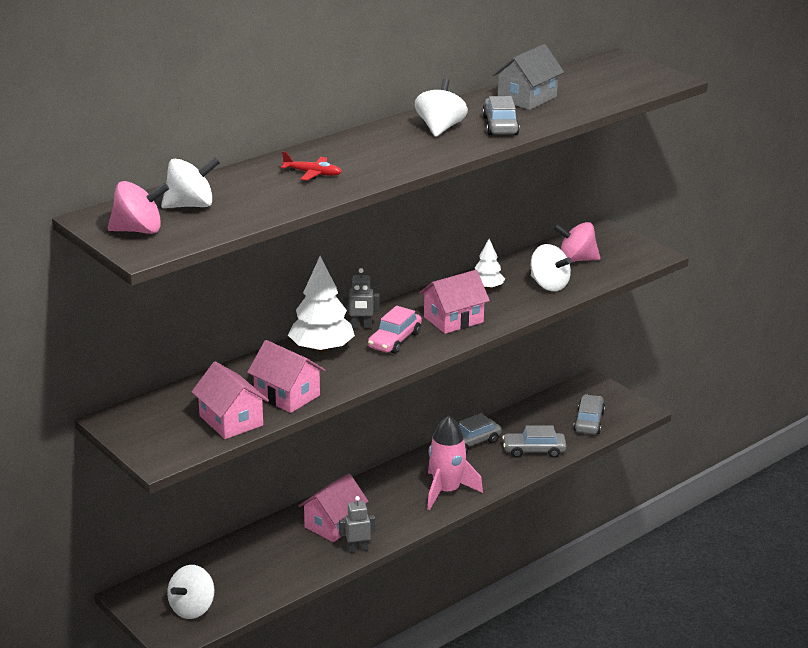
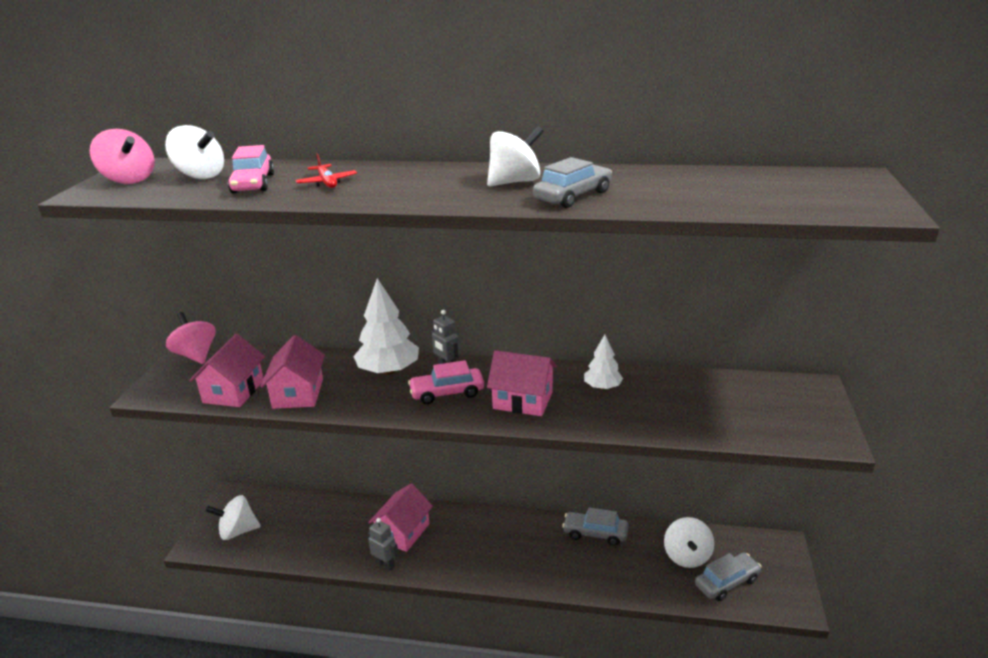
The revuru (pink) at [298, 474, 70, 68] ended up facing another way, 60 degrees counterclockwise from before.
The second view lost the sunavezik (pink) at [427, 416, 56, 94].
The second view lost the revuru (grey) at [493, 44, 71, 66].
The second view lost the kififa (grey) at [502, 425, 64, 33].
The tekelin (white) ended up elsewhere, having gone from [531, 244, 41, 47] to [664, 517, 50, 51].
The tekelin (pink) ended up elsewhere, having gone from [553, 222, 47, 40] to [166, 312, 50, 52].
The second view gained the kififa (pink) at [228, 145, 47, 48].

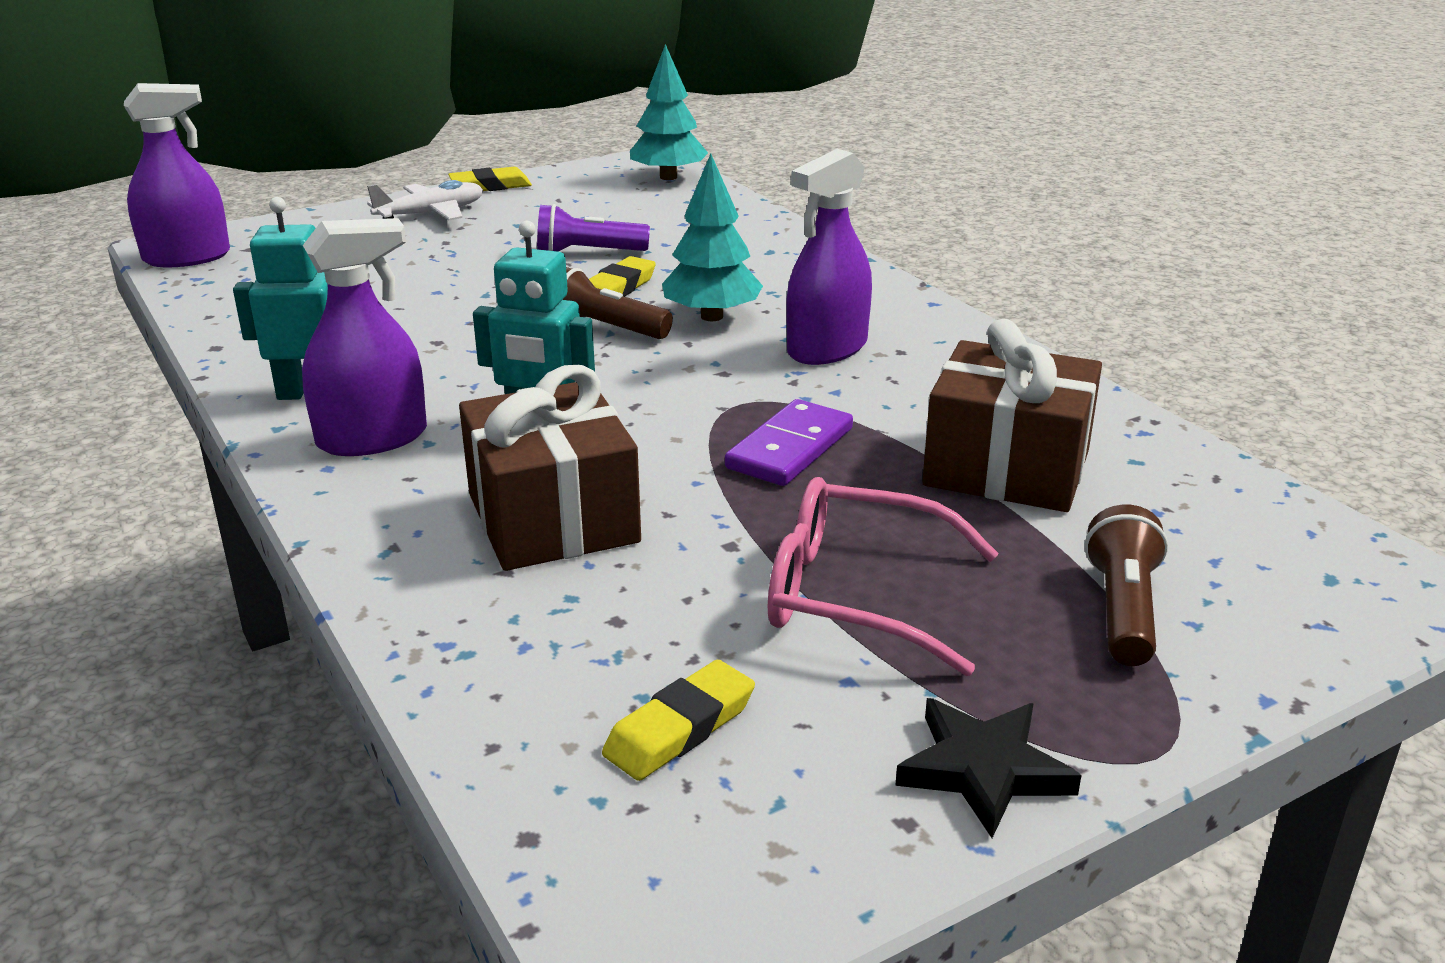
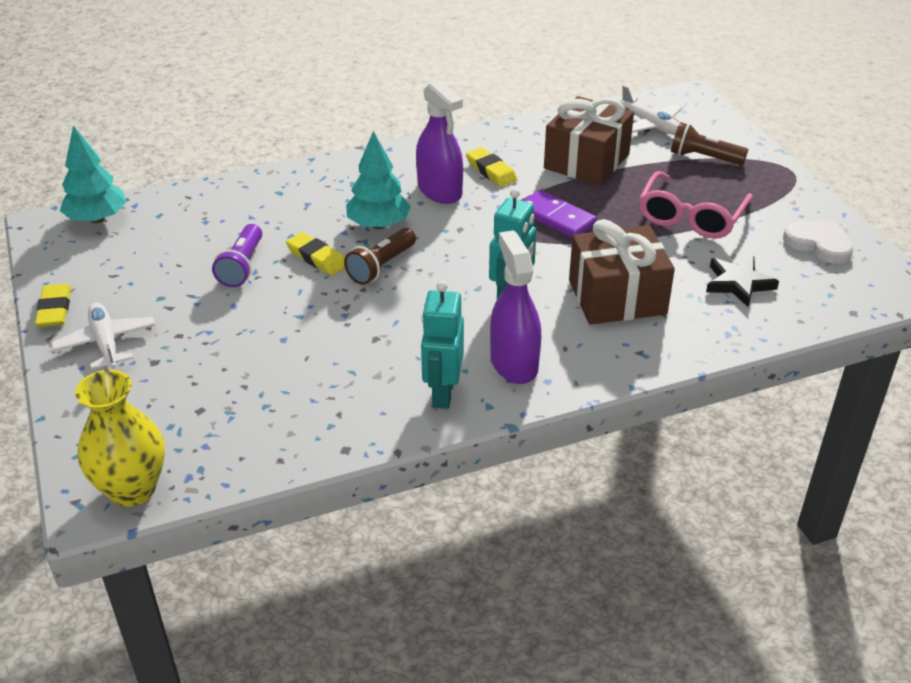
Where the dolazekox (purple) stood at [124, 83, 106, 184], the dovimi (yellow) came to stand at [75, 370, 90, 137].
The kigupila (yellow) ended up elsewhere, having gone from [602, 660, 153, 121] to [466, 147, 51, 40].
The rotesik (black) ended up elsewhere, having gone from [895, 698, 187, 140] to [706, 256, 73, 51].
The second view gained the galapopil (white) at [620, 85, 63, 50].
The second view gained the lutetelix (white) at [783, 221, 71, 43].

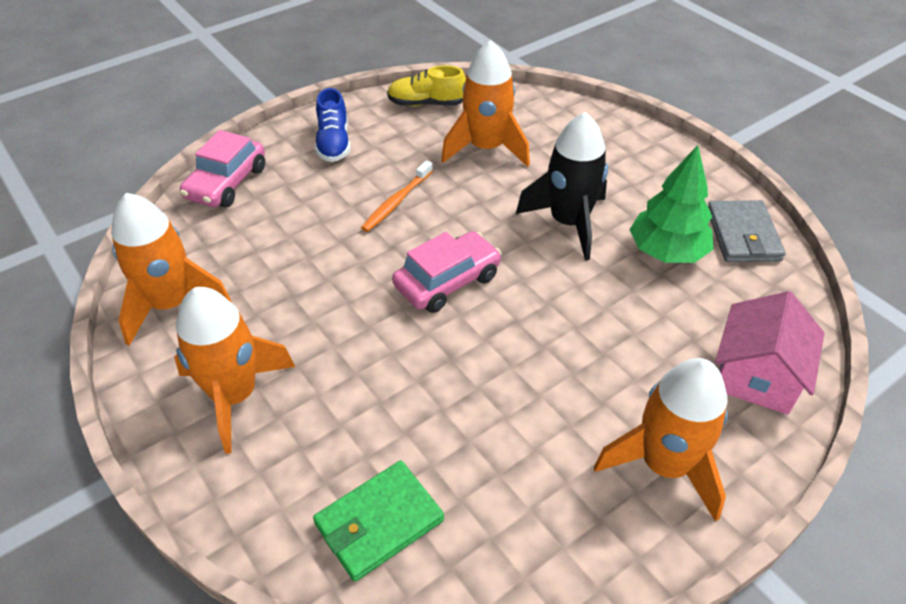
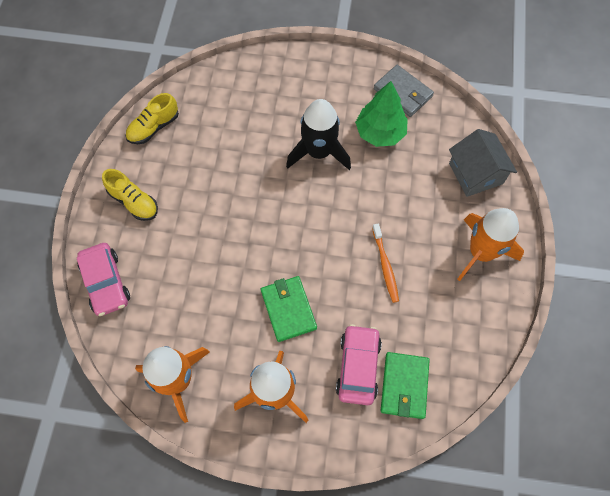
What was the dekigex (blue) at [315, 88, 36, 74] turned into the dekigex (yellow) at [102, 169, 56, 52].
The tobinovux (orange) ended up elsewhere, having gone from [361, 160, 72, 72] to [372, 223, 27, 80].
The kififa (pink) ended up elsewhere, having gone from [392, 231, 109, 82] to [336, 324, 46, 81].
The second view lost the sunavezik (orange) at [441, 40, 89, 127].
What was the revuru (pink) at [715, 291, 110, 124] turned into the revuru (grey) at [449, 129, 68, 68].
The second view gained the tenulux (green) at [261, 276, 56, 66].

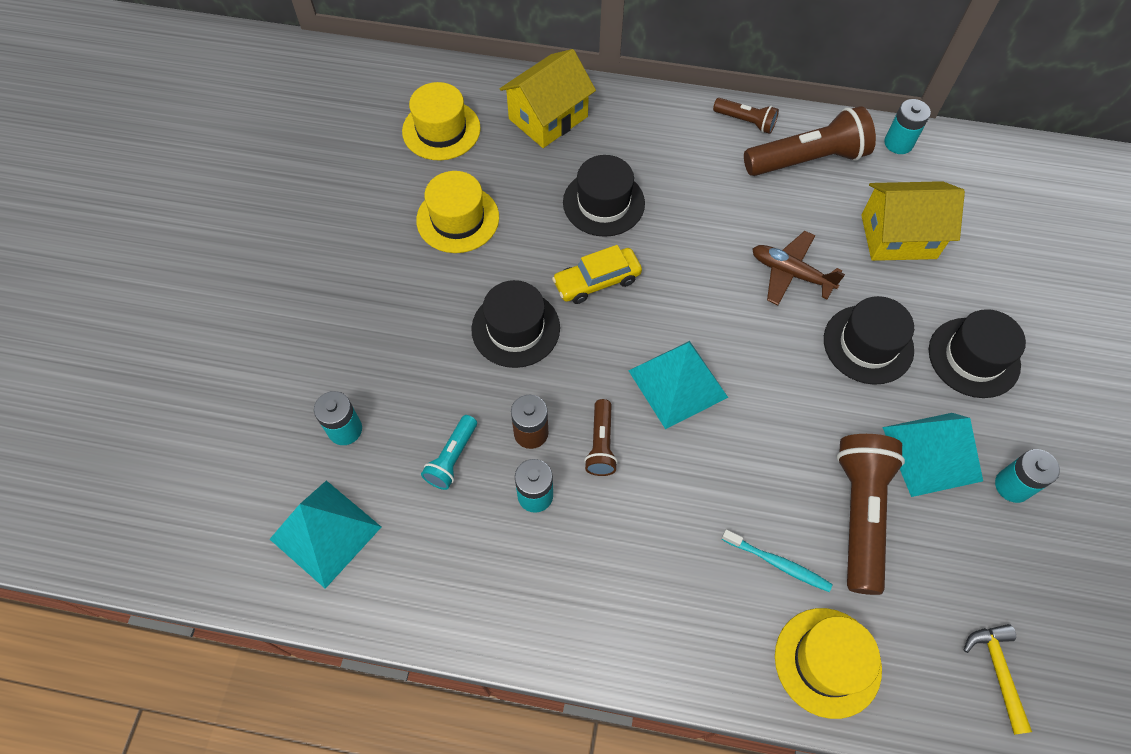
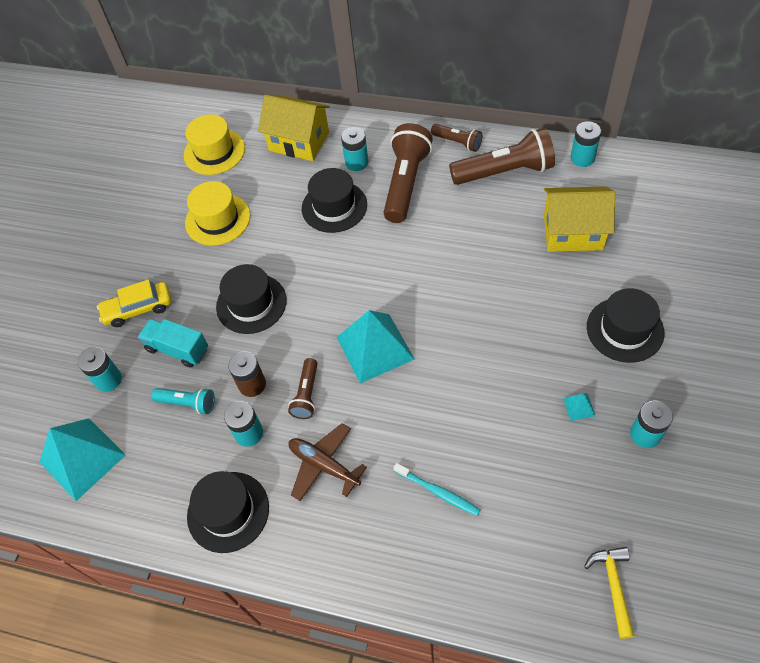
The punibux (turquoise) at [421, 415, 56, 75] ended up facing another way, 105 degrees counterclockwise from before.
The revuru (yellow) at [500, 49, 96, 99] ended up facing another way, 60 degrees clockwise from before.
The kififa (yellow) ended up elsewhere, having gone from [552, 245, 90, 59] to [97, 280, 74, 47].
The galapopil (brown) ended up elsewhere, having gone from [752, 231, 93, 74] to [289, 423, 78, 78].
The second view lost the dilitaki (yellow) at [775, 608, 107, 111].
The dilitaki (black) ended up elsewhere, having gone from [824, 296, 90, 89] to [187, 471, 82, 82].
The punibux (brown) ended up elsewhere, having gone from [837, 434, 68, 161] to [384, 123, 49, 100].
The size of the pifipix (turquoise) at [882, 413, 101, 84] changed by a factor of 0.40.
The second view gained the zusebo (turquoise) at [138, 319, 70, 49].
The second view gained the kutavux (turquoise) at [341, 127, 27, 44].

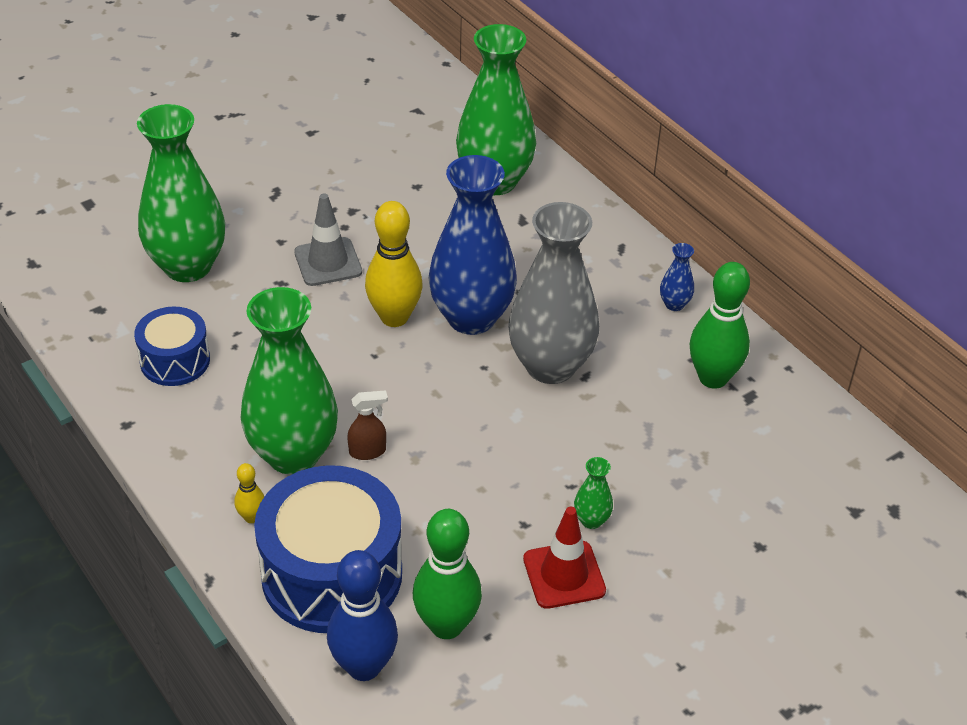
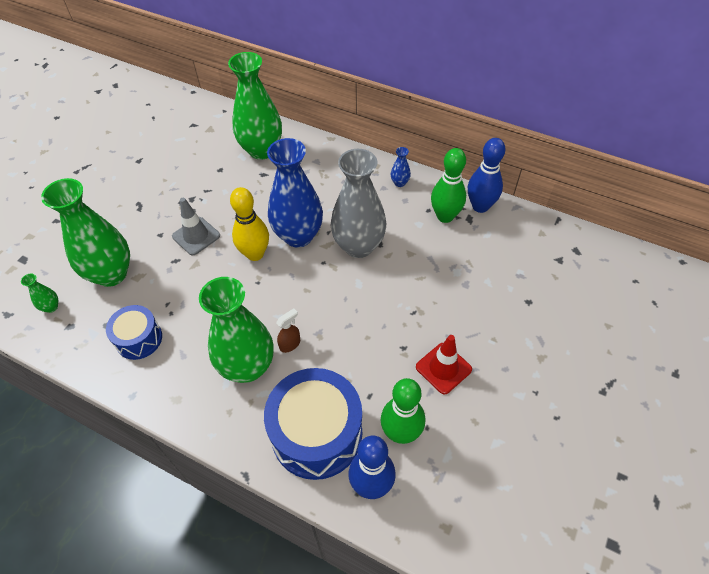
The second view lost the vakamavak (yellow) at [234, 463, 30, 60].
The dovimi (green) ended up elsewhere, having gone from [574, 457, 39, 72] to [21, 273, 37, 40].
The second view gained the vakamavak (blue) at [468, 138, 37, 75].

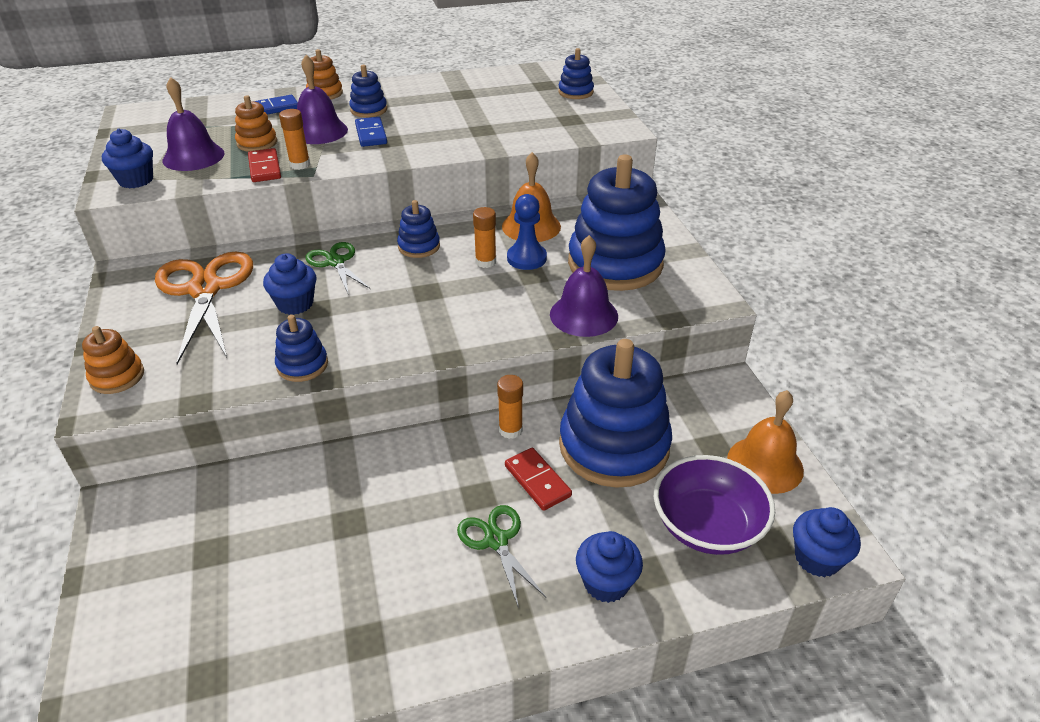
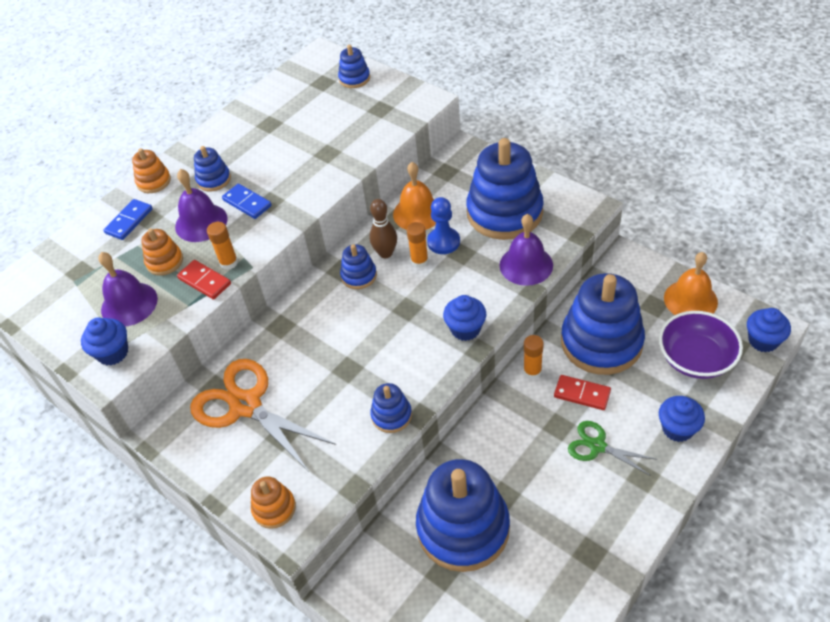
The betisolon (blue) ended up elsewhere, having gone from [263, 253, 53, 62] to [443, 295, 43, 46].
The second view lost the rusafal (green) at [305, 242, 65, 51].
The second view gained the vakamavak (brown) at [369, 199, 28, 59].
The second view gained the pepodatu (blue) at [416, 459, 94, 113].

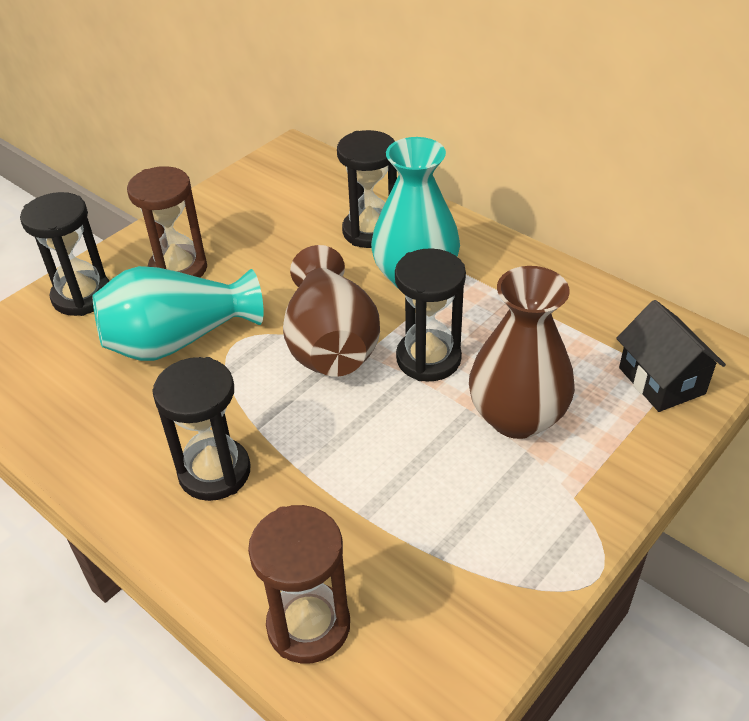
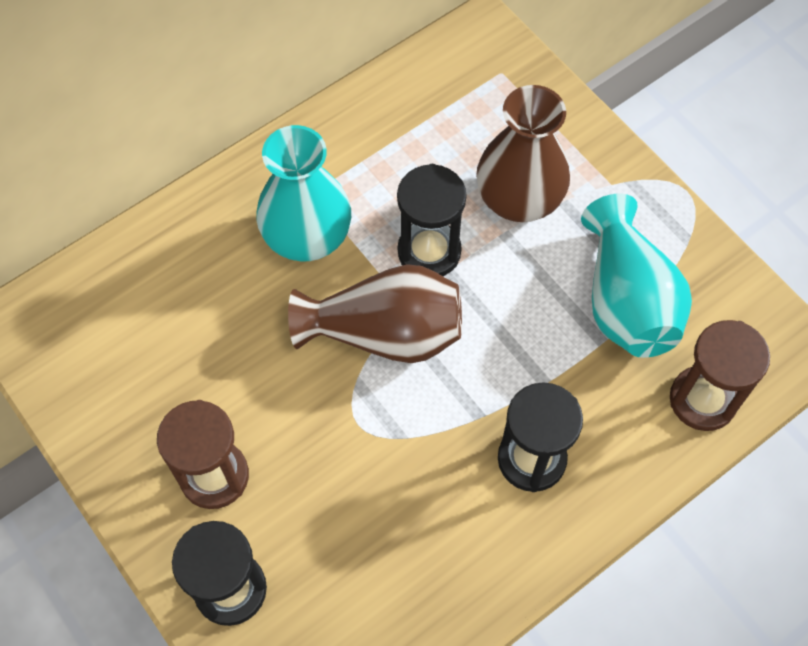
The dovimi (turquoise) ended up elsewhere, having gone from [93, 266, 171, 95] to [581, 194, 111, 164].
The second view lost the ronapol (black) at [337, 130, 60, 118].
The second view lost the revuru (black) at [616, 300, 110, 112].

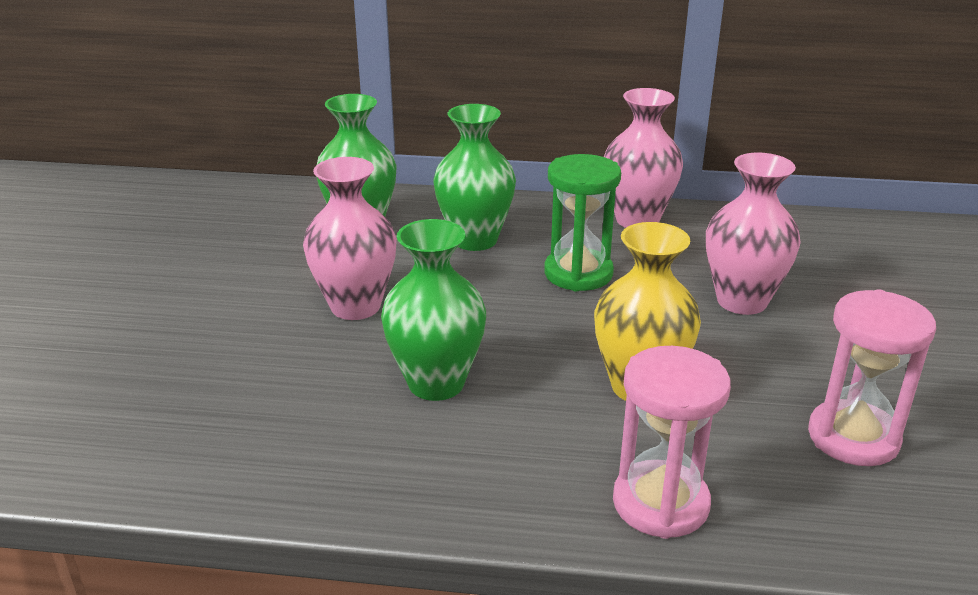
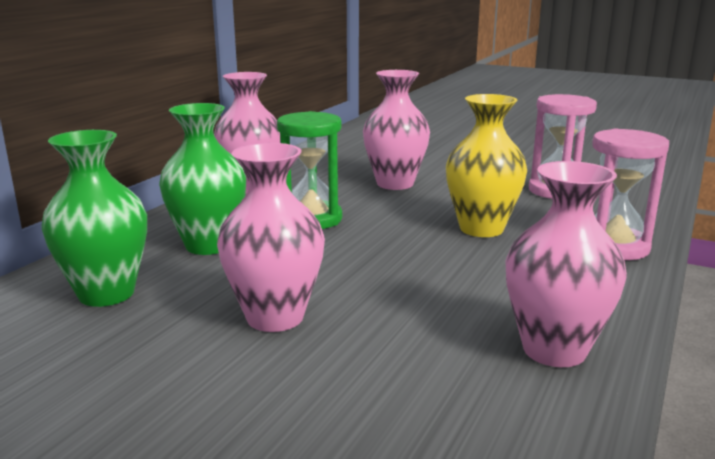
The second view lost the dovimi (green) at [381, 219, 105, 182].
The second view gained the dovimi (pink) at [505, 161, 122, 206].

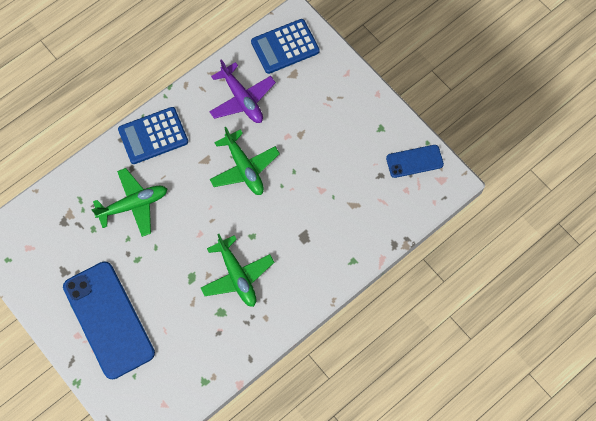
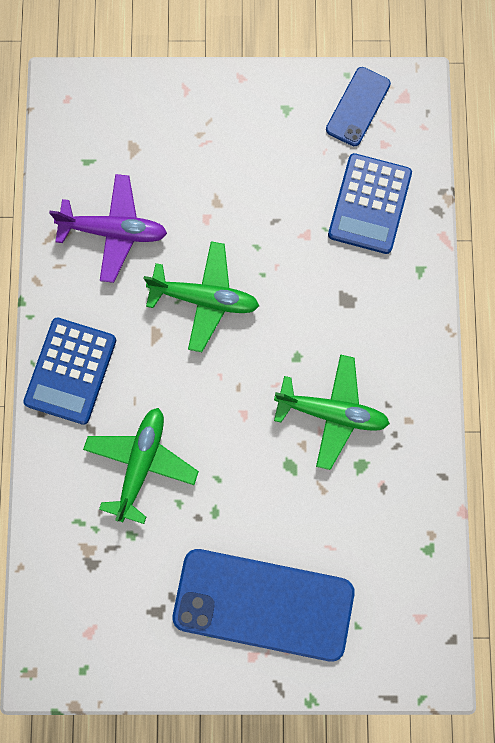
The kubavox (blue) ended up elsewhere, having gone from [251, 19, 69, 55] to [328, 153, 84, 101].

